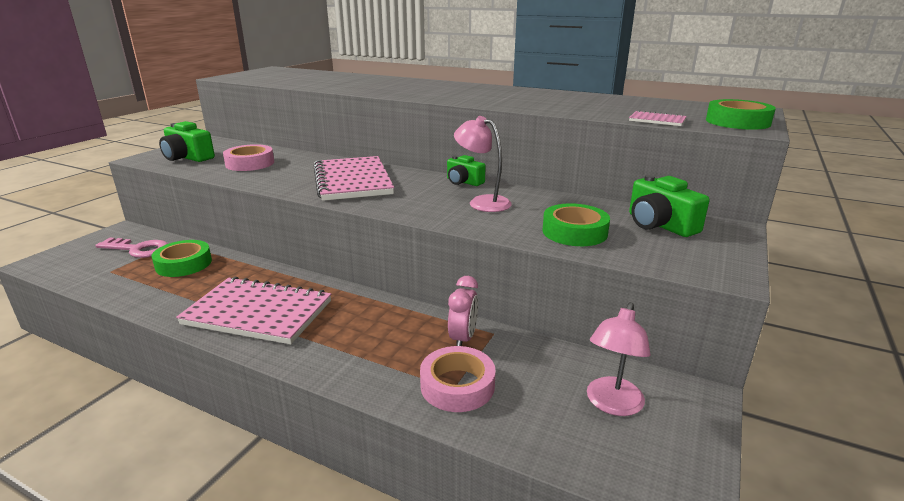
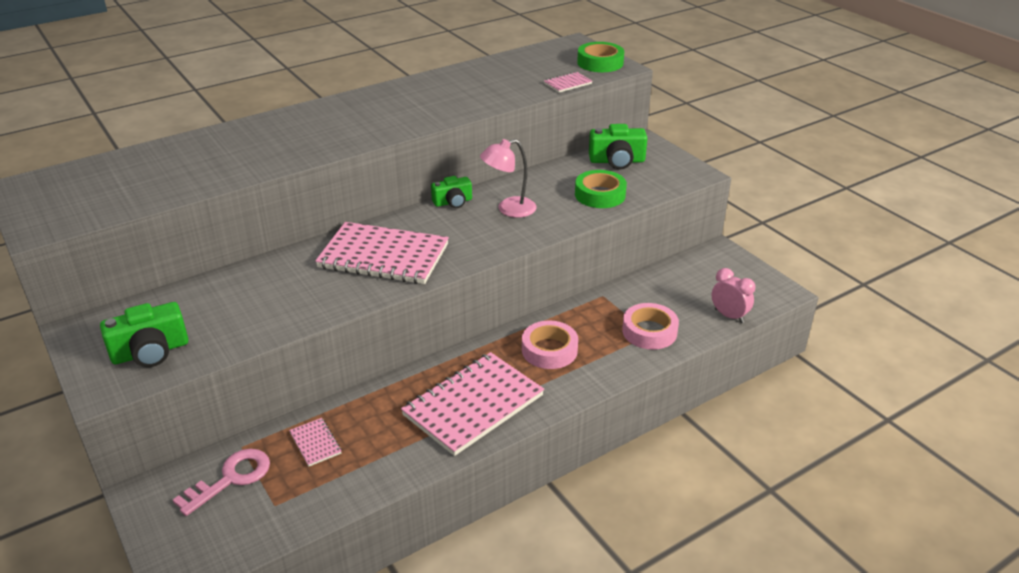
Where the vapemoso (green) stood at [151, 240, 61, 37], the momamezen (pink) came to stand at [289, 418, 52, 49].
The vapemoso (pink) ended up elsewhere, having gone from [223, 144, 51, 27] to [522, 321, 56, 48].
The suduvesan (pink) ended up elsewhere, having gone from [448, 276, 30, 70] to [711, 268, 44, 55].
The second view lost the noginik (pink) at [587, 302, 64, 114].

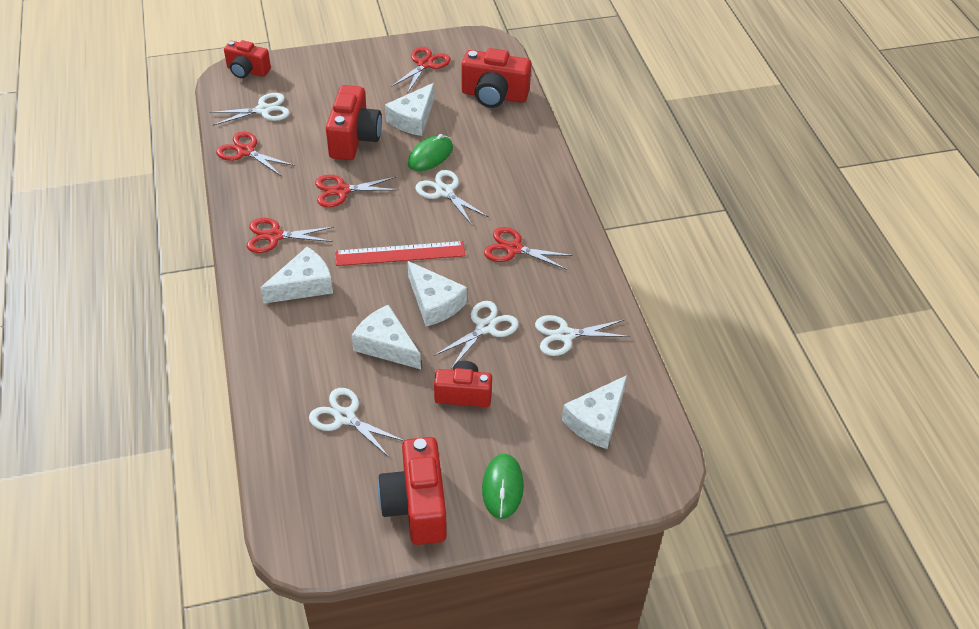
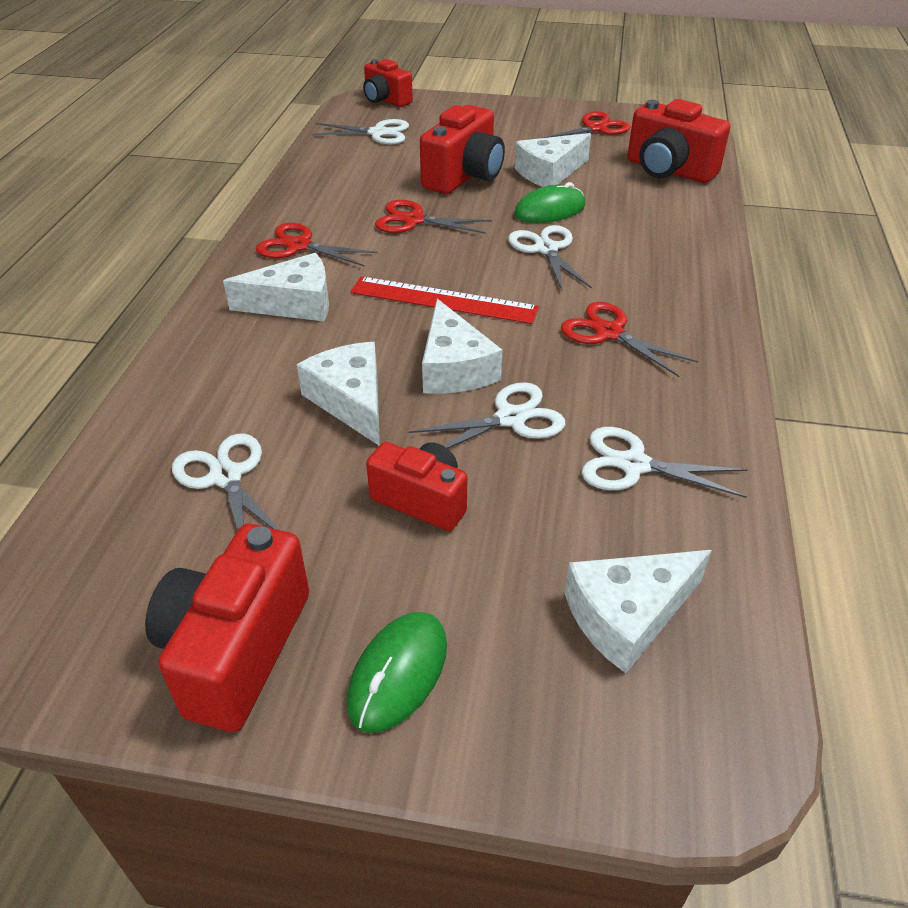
The second view lost the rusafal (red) at [216, 132, 79, 44].

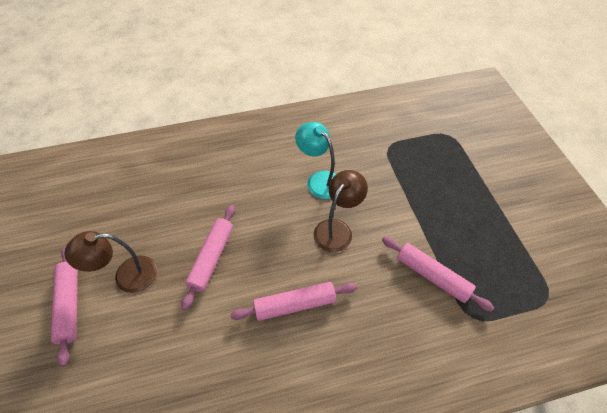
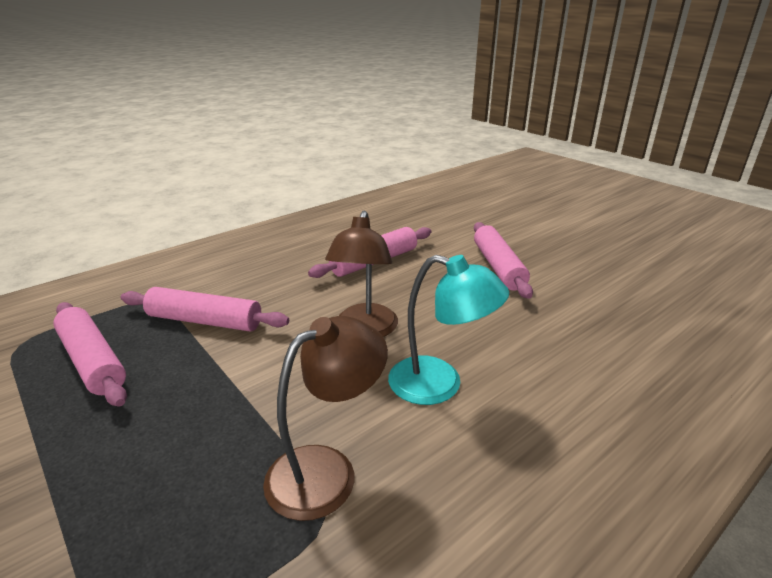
The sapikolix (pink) ended up elsewhere, having gone from [51, 246, 27, 121] to [53, 302, 74, 105].
The noginik (brown) ended up elsewhere, having gone from [64, 231, 93, 62] to [263, 316, 125, 205].

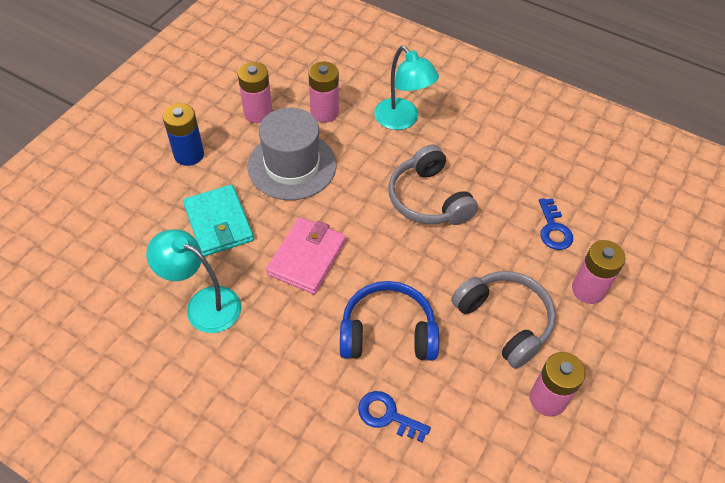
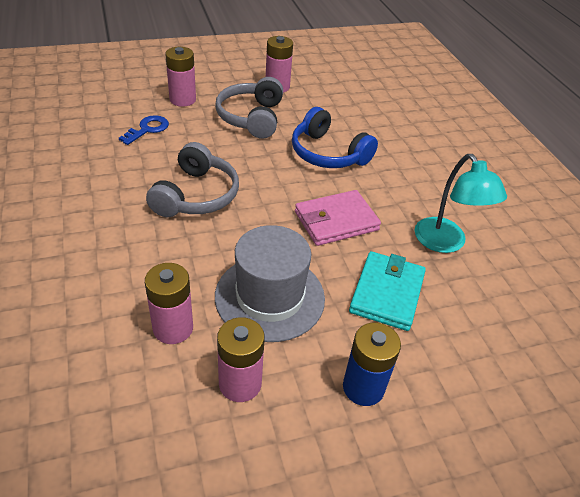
The second view lost the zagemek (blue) at [358, 391, 73, 52].
The second view lost the noginik (turquoise) at [374, 46, 65, 84].

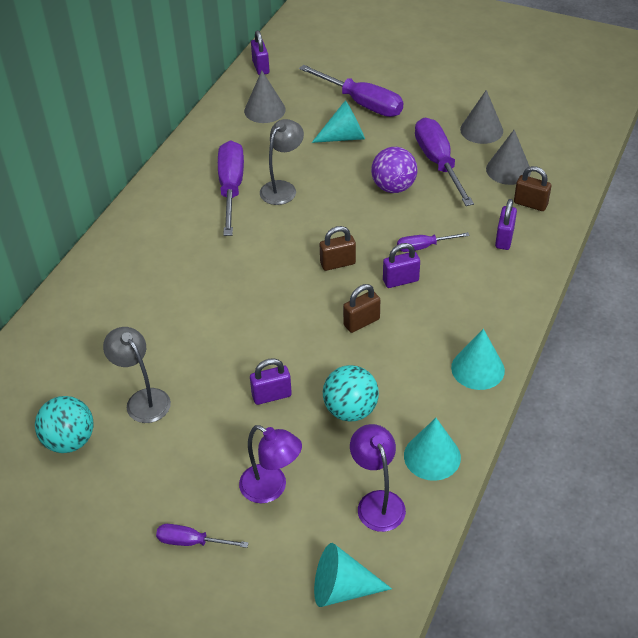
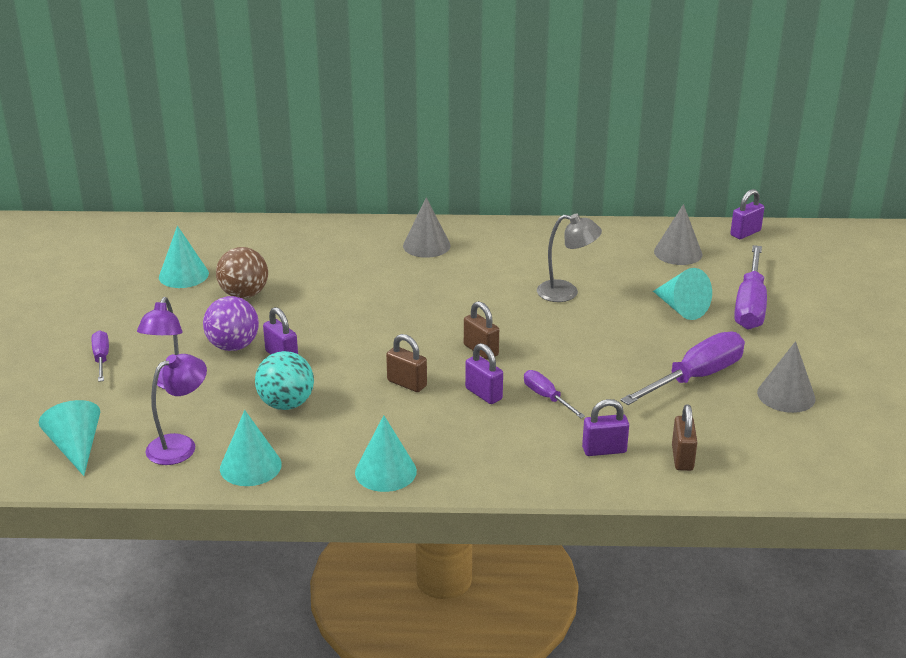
Where the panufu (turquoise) stood at [35, 396, 59, 57], the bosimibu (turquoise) came to stand at [159, 226, 50, 62].
Where the noginik (grey) stood at [103, 327, 68, 96], the panufu (brown) came to stand at [216, 247, 52, 52].
The second view lost the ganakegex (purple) at [218, 141, 26, 95].
The panufu (purple) ended up elsewhere, having gone from [371, 147, 47, 46] to [203, 296, 56, 55].
The bosimibu (grey) ended up elsewhere, having gone from [486, 130, 45, 55] to [403, 197, 48, 61].

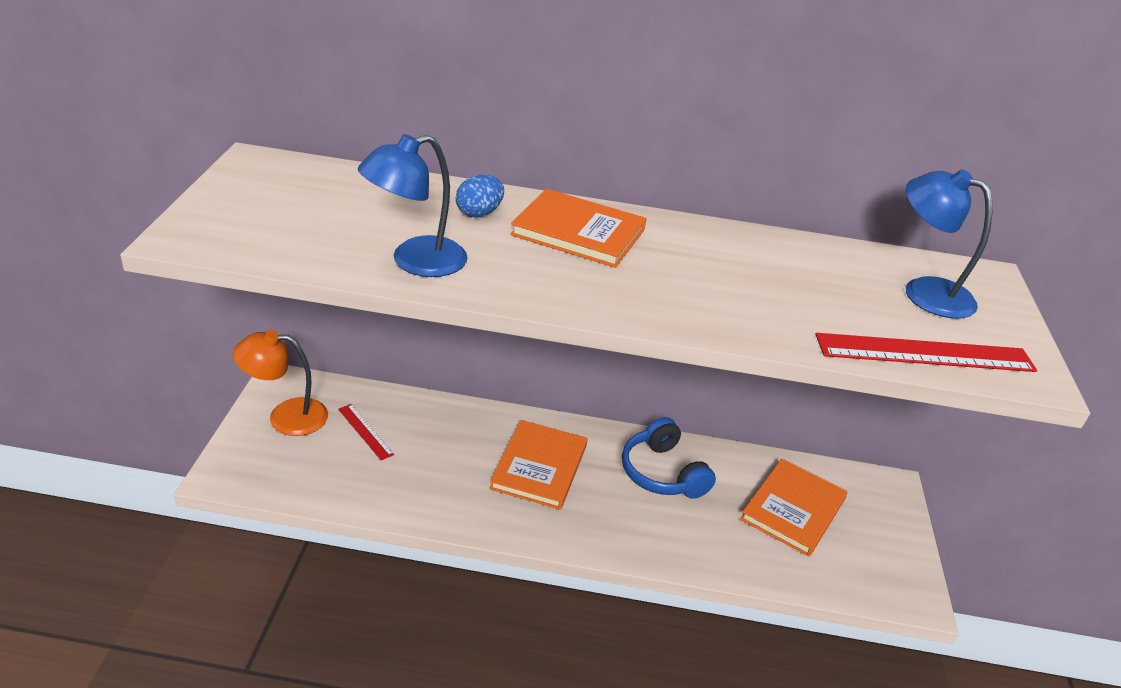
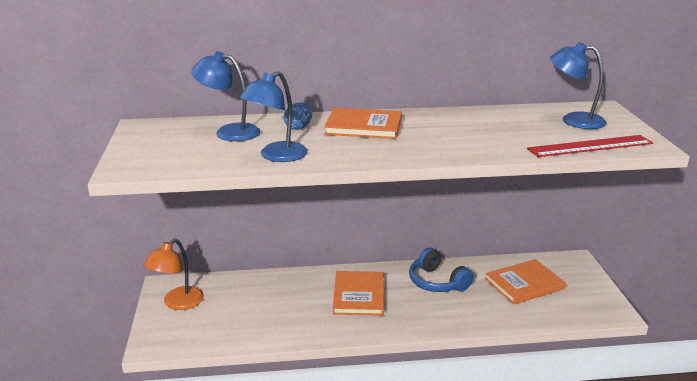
The noginik (orange) at [233, 330, 95, 106] ended up facing another way, 45 degrees counterclockwise from before.
The second view lost the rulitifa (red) at [338, 404, 56, 56].
The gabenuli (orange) at [740, 459, 108, 98] ended up facing another way, 45 degrees clockwise from before.
The second view gained the noginik (blue) at [191, 51, 70, 90].

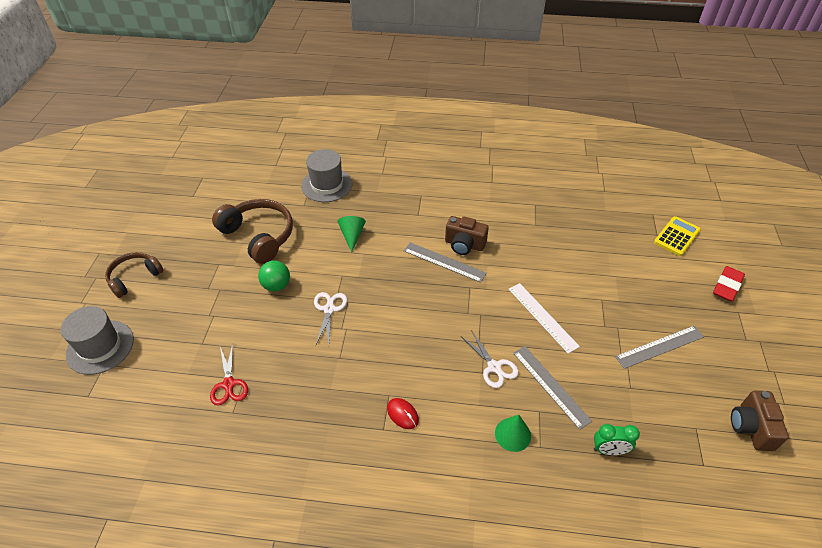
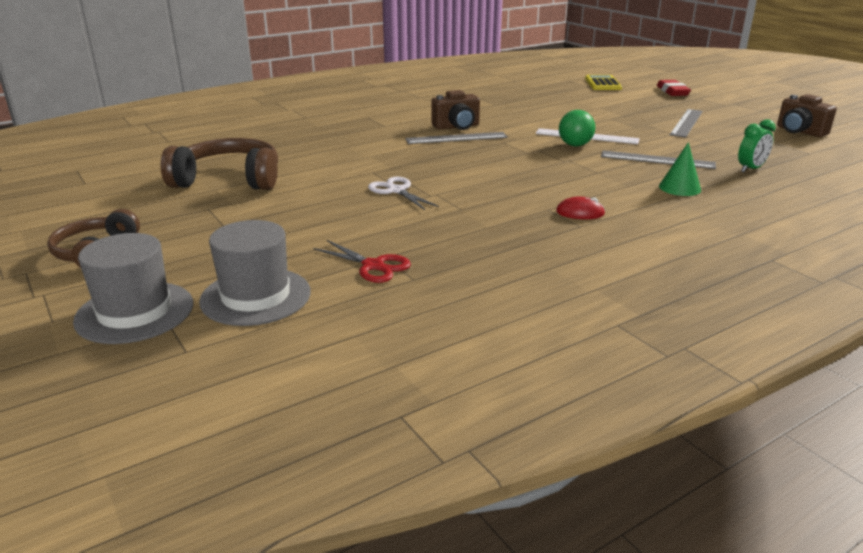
The panufu (green) ended up elsewhere, having gone from [258, 261, 32, 30] to [559, 110, 36, 37].
The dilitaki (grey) ended up elsewhere, having gone from [301, 149, 51, 53] to [199, 220, 112, 106].
The second view lost the bosimibu (green) at [338, 216, 28, 37].
The second view lost the rusafal (white) at [461, 330, 58, 58].

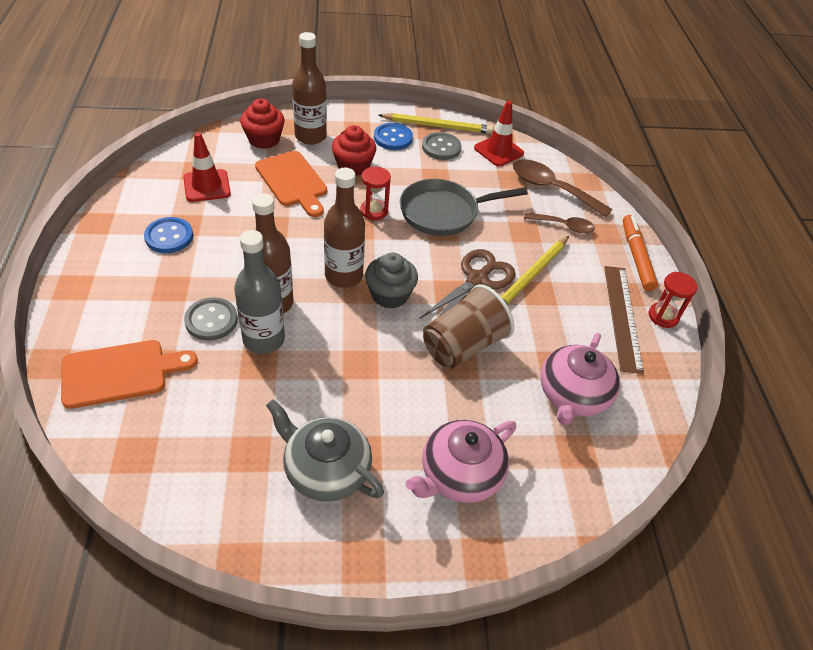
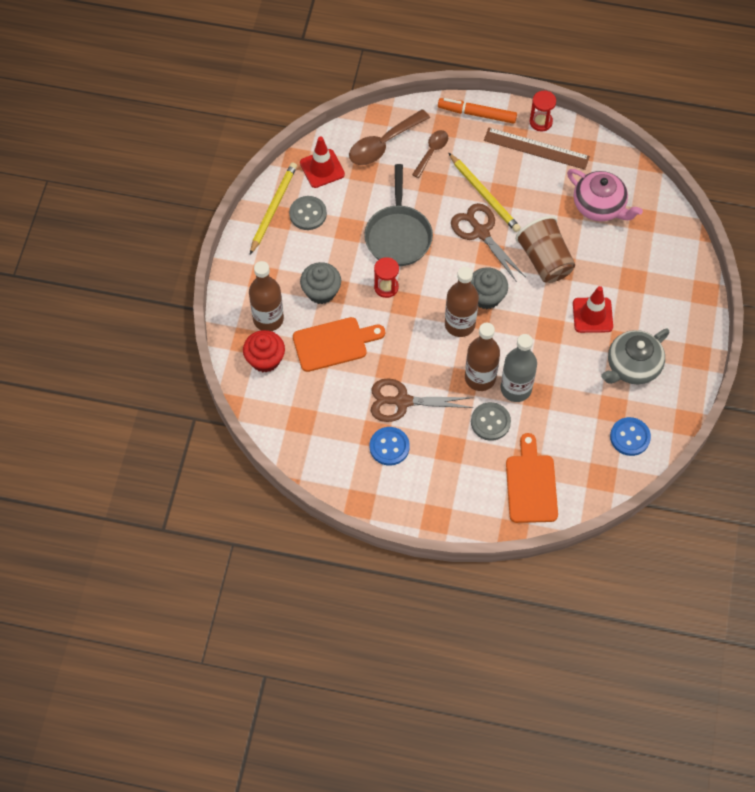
The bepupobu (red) ended up elsewhere, having gone from [183, 132, 48, 70] to [573, 286, 40, 47].
What was the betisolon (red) at [332, 125, 44, 51] turned into the betisolon (grey) at [300, 262, 41, 42].
The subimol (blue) ended up elsewhere, having gone from [374, 123, 39, 27] to [610, 417, 41, 39].
The second view lost the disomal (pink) at [405, 420, 111, 83].
The second view gained the rusafal (brown) at [371, 378, 102, 44].

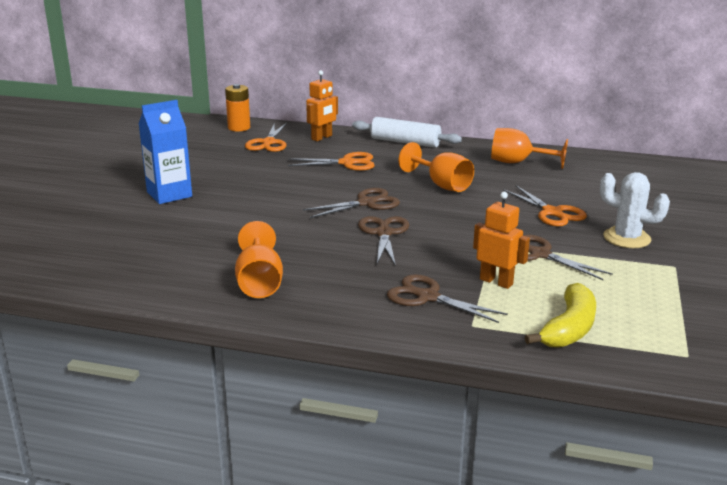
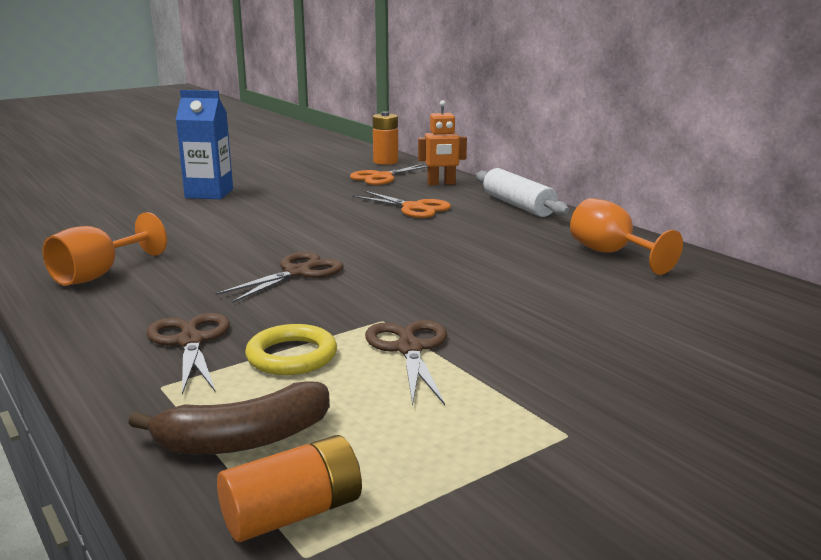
The second view lost the rusafal (brown) at [303, 188, 97, 30].
The second view lost the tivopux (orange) at [399, 142, 75, 50].
Where the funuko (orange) stood at [473, 192, 57, 97], the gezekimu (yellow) came to stand at [245, 324, 92, 51].
The second view lost the rusafal (orange) at [503, 185, 84, 42].
What was the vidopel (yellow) at [525, 283, 71, 65] turned into the vidopel (brown) at [128, 381, 202, 74].
The second view lost the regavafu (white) at [600, 172, 70, 76].
The second view gained the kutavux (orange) at [217, 435, 145, 107].

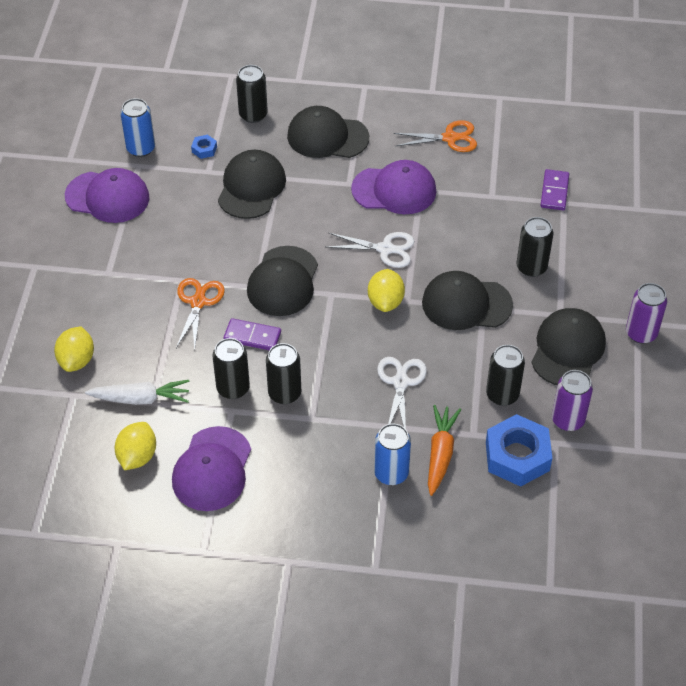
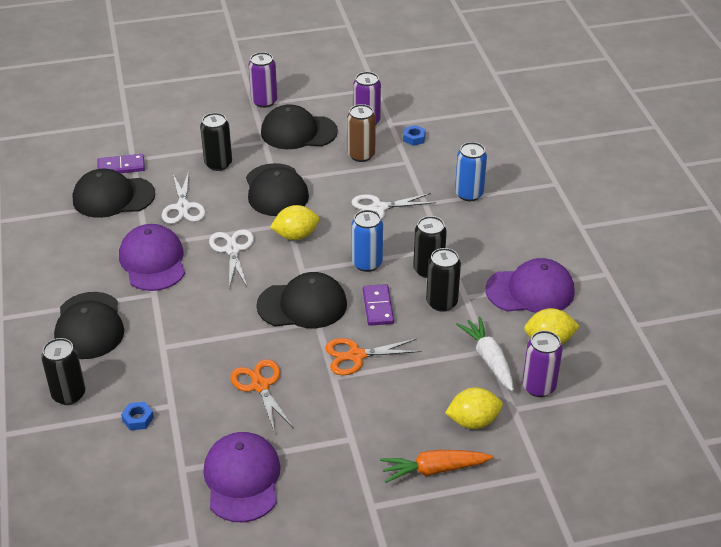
The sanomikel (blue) ended up elsewhere, having gone from [120, 98, 35, 59] to [352, 210, 31, 62].
The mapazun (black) ended up elsewhere, having gone from [218, 150, 68, 69] to [73, 169, 82, 49].
The rusafal (orange) ended up elsewhere, having gone from [393, 120, 84, 32] to [230, 359, 64, 74].
The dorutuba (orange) ended up elsewhere, having gone from [428, 405, 33, 91] to [380, 450, 113, 33].
What was the sanomikel (black) at [486, 345, 39, 61] turned into the sanomikel (brown) at [347, 104, 29, 58].
The size of the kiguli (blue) at [486, 414, 66, 73] changed by a factor of 0.44.
The second view gained the rusafal (white) at [162, 171, 44, 53].
The second view gained the sanomikel (purple) at [522, 331, 41, 66].

